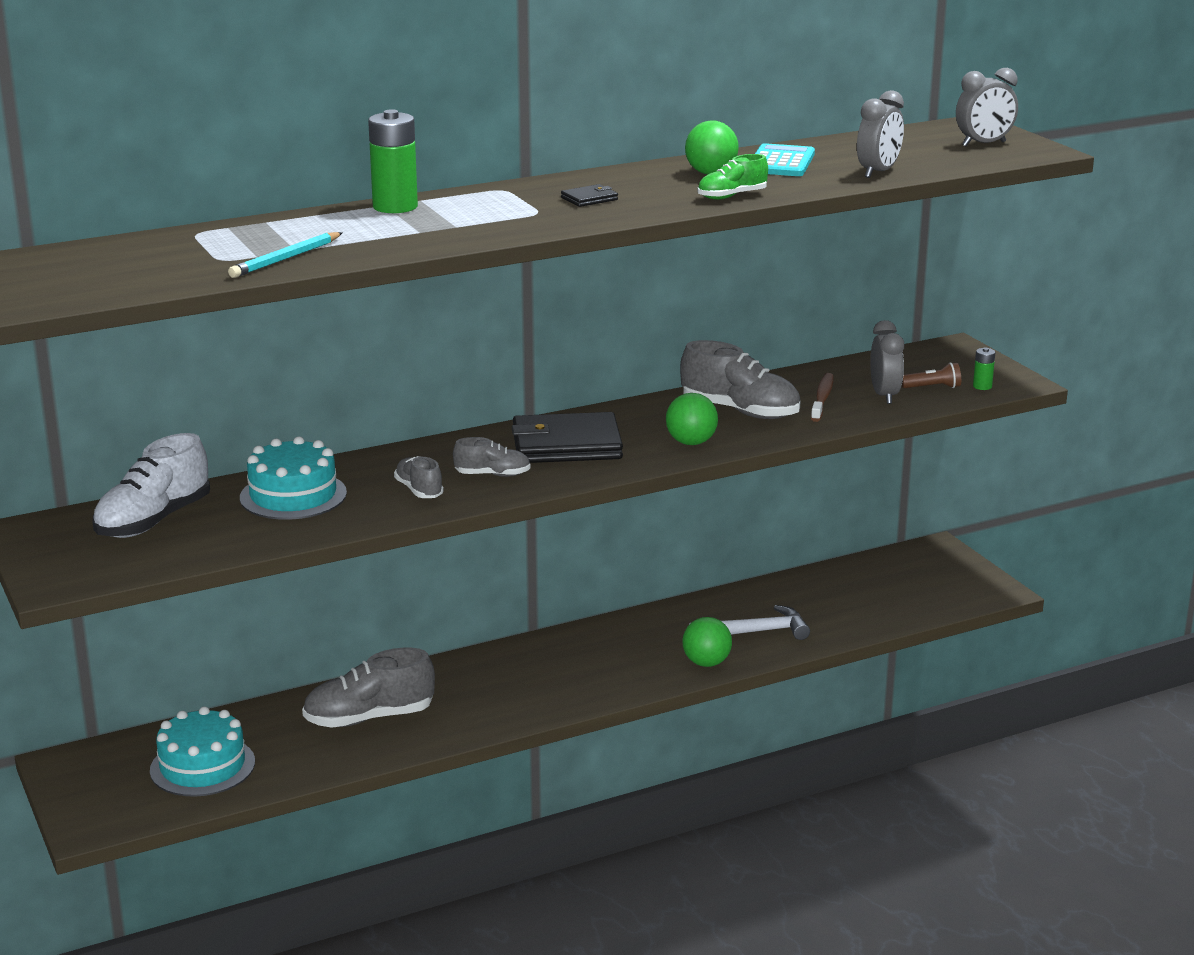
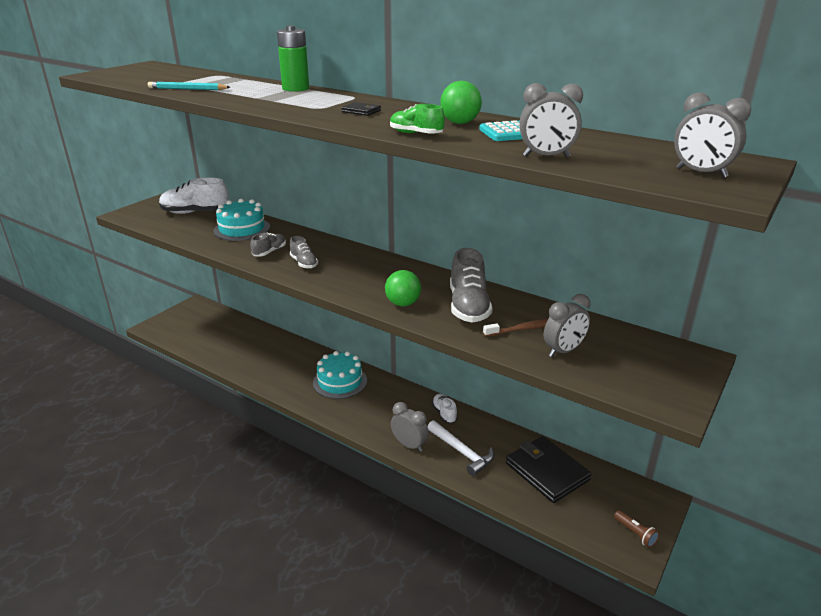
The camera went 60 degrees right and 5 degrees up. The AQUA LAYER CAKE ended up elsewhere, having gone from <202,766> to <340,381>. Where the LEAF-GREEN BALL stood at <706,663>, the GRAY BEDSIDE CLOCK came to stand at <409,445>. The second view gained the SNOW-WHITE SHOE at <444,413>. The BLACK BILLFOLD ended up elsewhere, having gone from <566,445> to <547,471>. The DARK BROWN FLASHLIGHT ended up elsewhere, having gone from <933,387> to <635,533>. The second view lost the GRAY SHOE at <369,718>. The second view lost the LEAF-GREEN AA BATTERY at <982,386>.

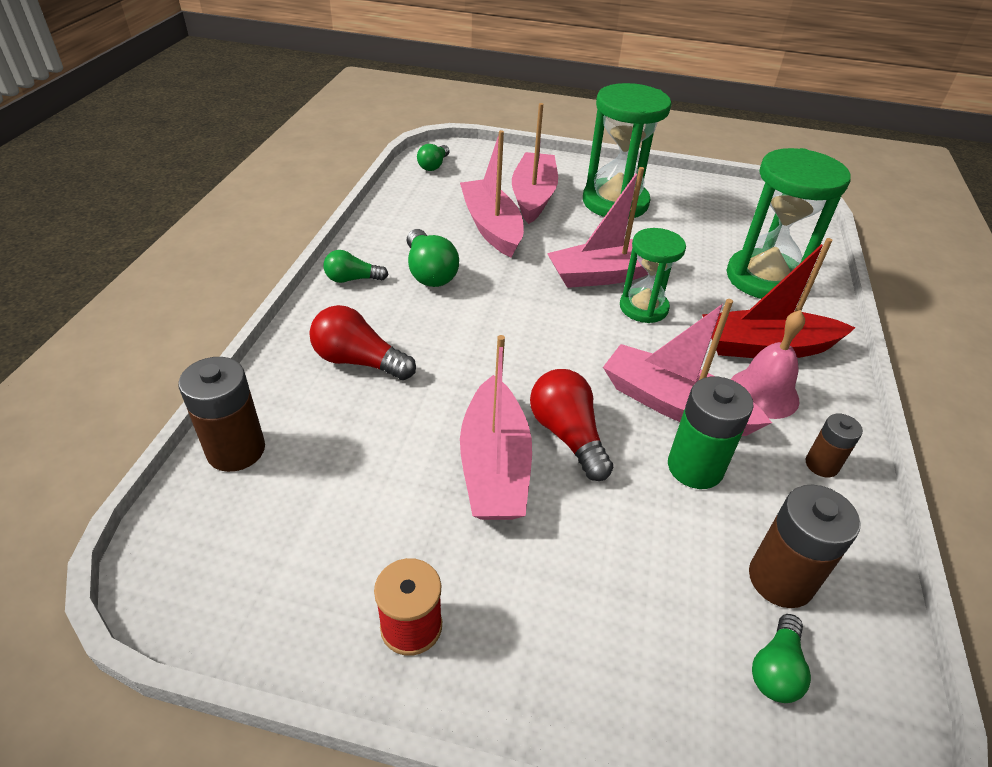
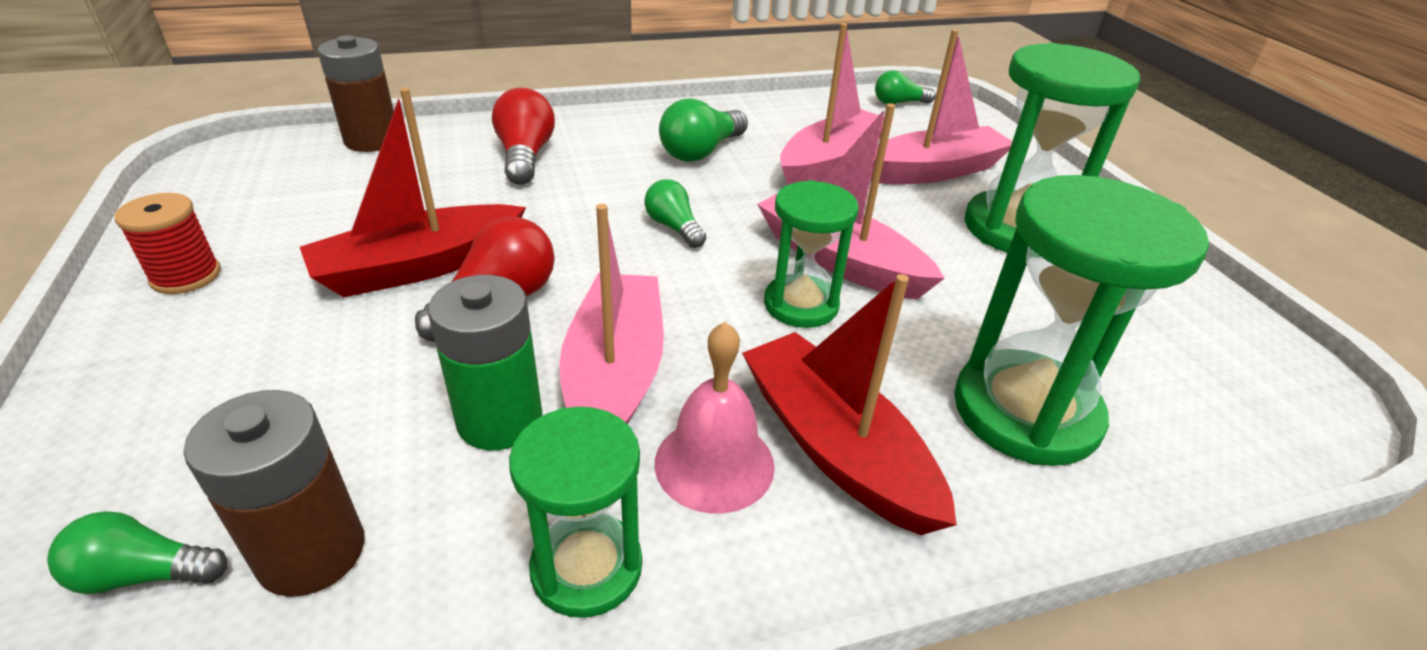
The camera went 60 degrees right and 5 degrees down. What was the PINK BOAT at <494,466> turned into the SCARLET BOAT at <419,267>. Where the DARK BROWN AA BATTERY stood at <821,465>, the LEAF-GREEN SAND TIMER came to stand at <586,567>. The LEAF-GREEN LIGHTBULB ended up elsewhere, having gone from <352,279> to <674,227>.

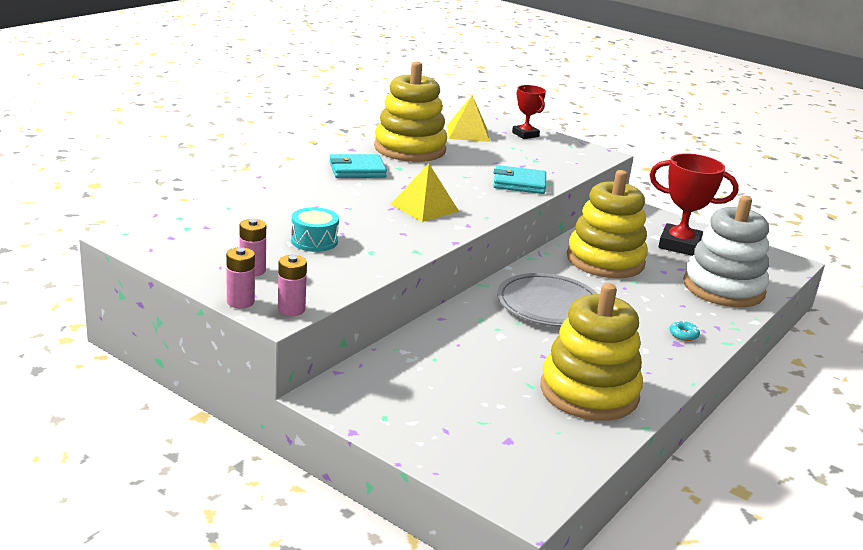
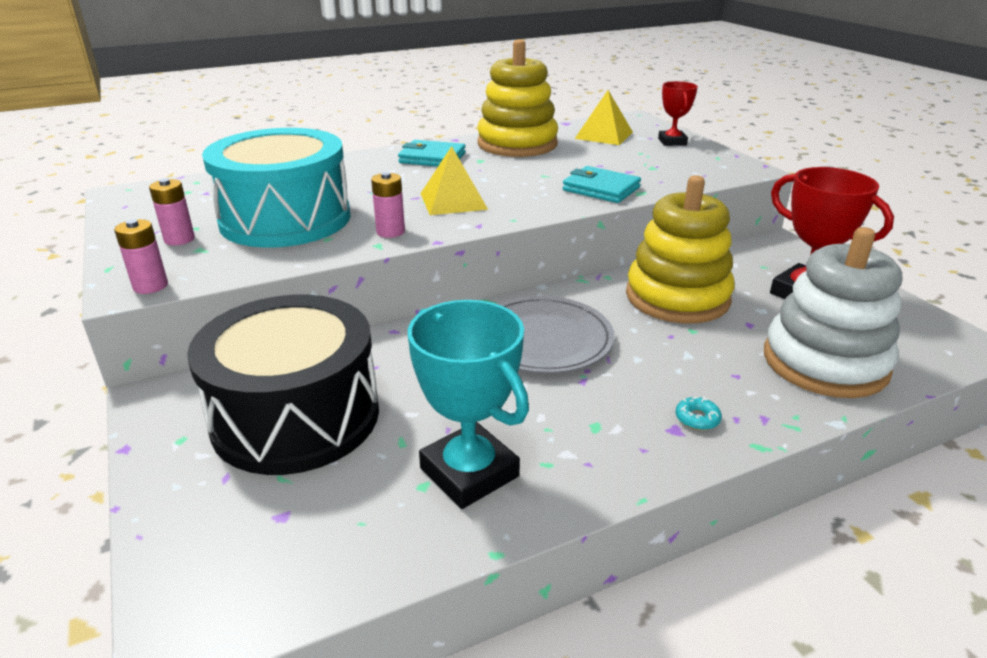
The camera went 30 degrees right and 5 degrees up. The second view gained the BLACK TOY DRUM at <296,416>. The size of the AQUA TOY DRUM at <314,241> changed by a factor of 2.41. The PINK AA BATTERY ended up elsewhere, having gone from <240,302> to <390,232>. Where the GOLDEN STACKING RINGS stood at <589,392>, the AQUA TROPHY came to stand at <469,472>.

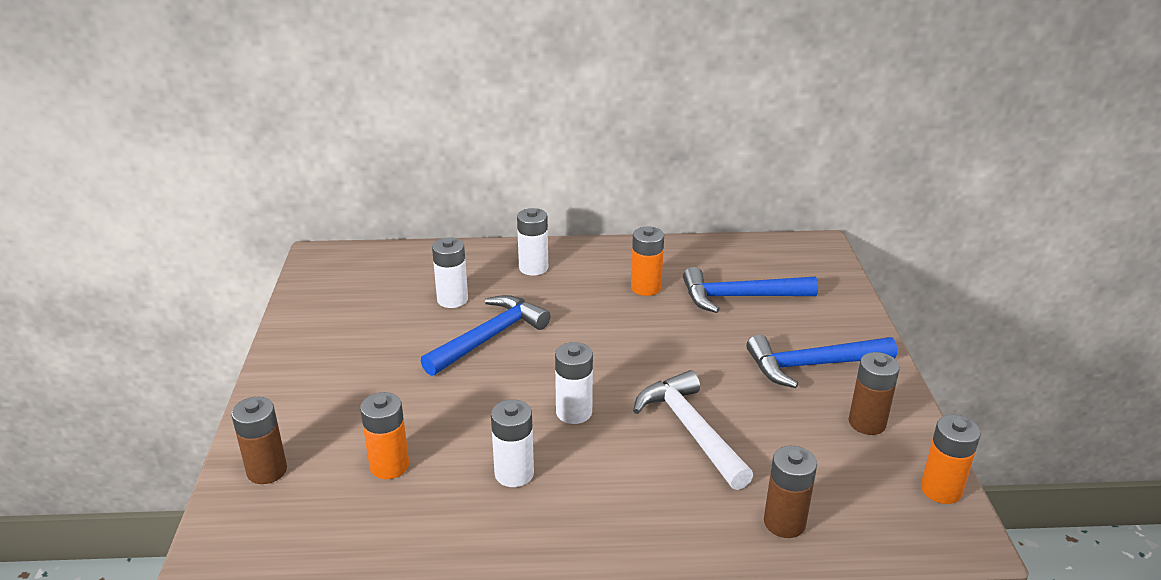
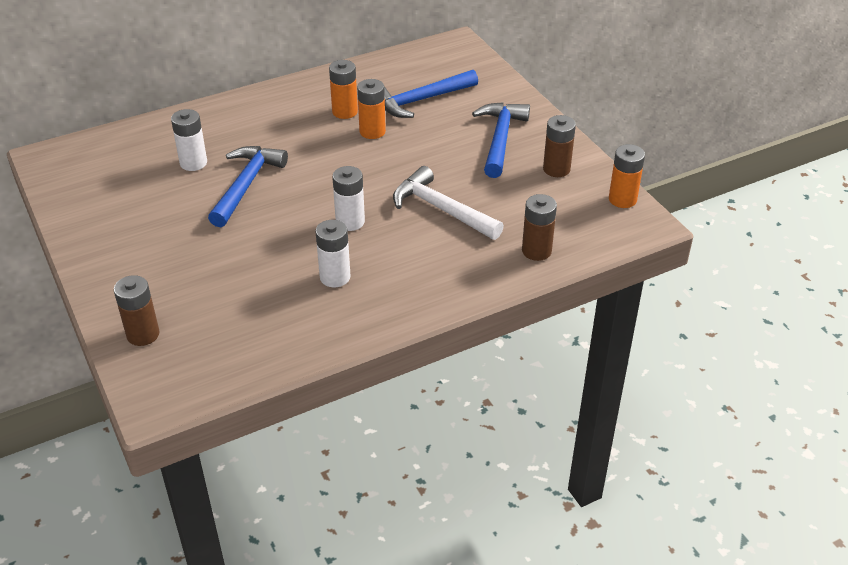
The camera went 25 degrees left and 10 degrees up. The ORANGE AA BATTERY ended up elsewhere, having gone from <389,466> to <372,131>. The COBALT HAMMER at <812,365> ended up facing another way, 135 degrees clockwise from before. The second view lost the SNOW-WHITE AA BATTERY at <533,268>.

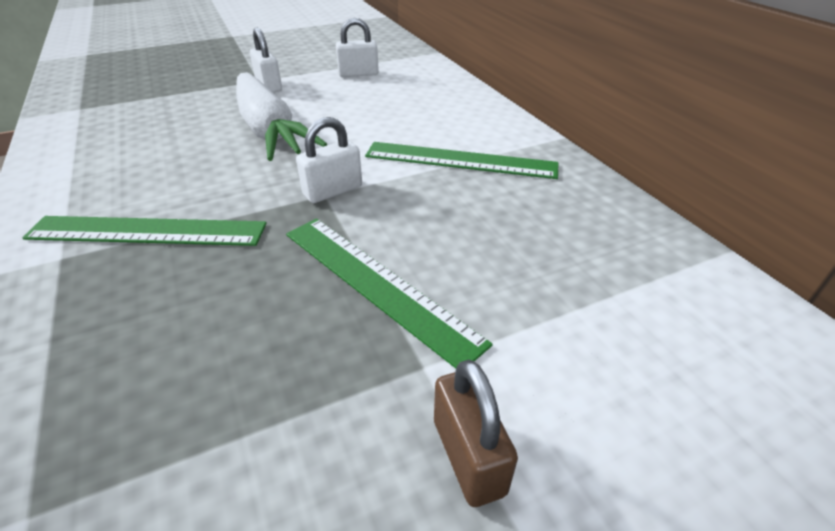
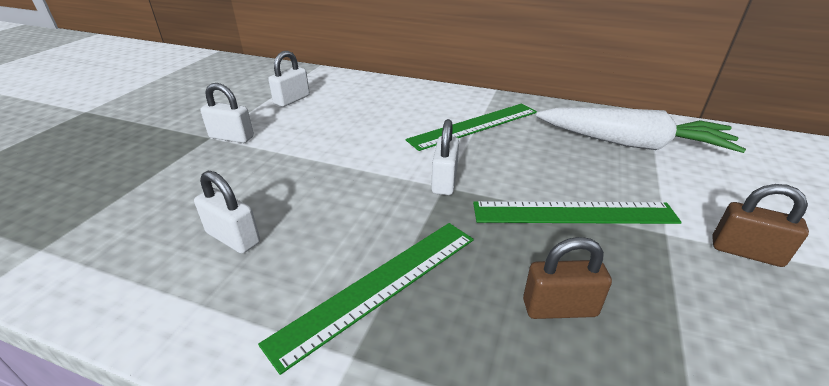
The camera went 45 degrees left and 5 degrees down. The second view gained the SNOW-WHITE PADLOCK at <233,238>. The second view gained the DARK BROWN PADLOCK at <559,308>. The SNOW-WHITE ROOT VEGETABLE ended up elsewhere, having gone from <269,130> to <632,144>.

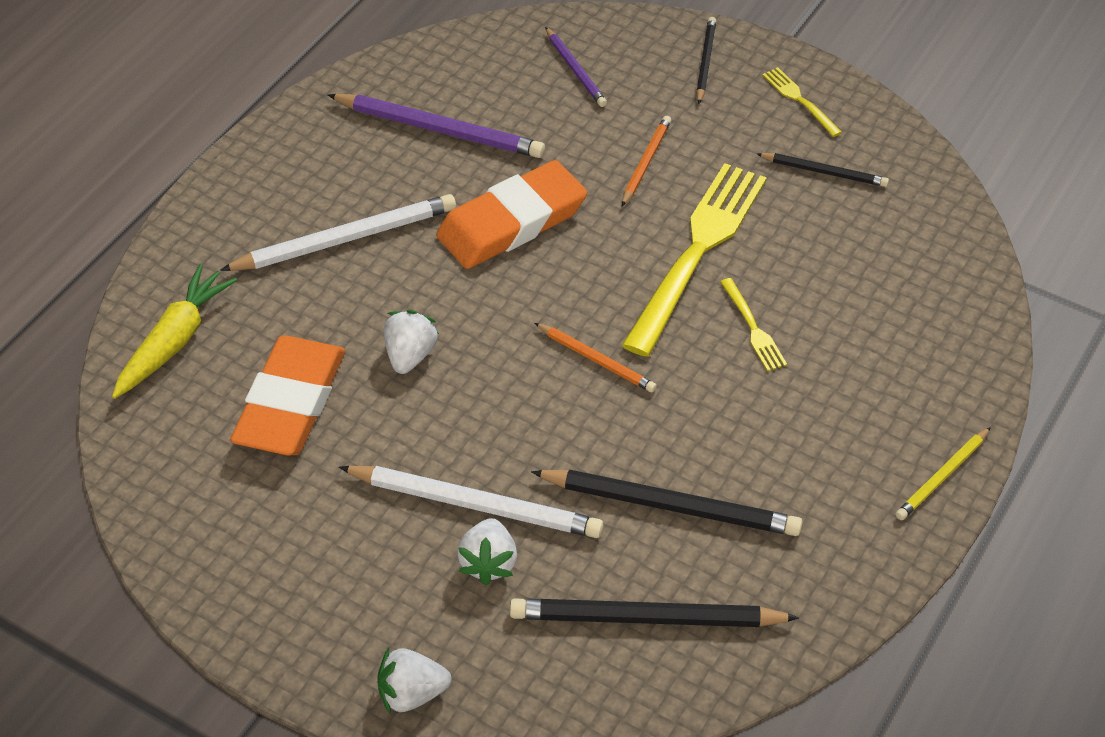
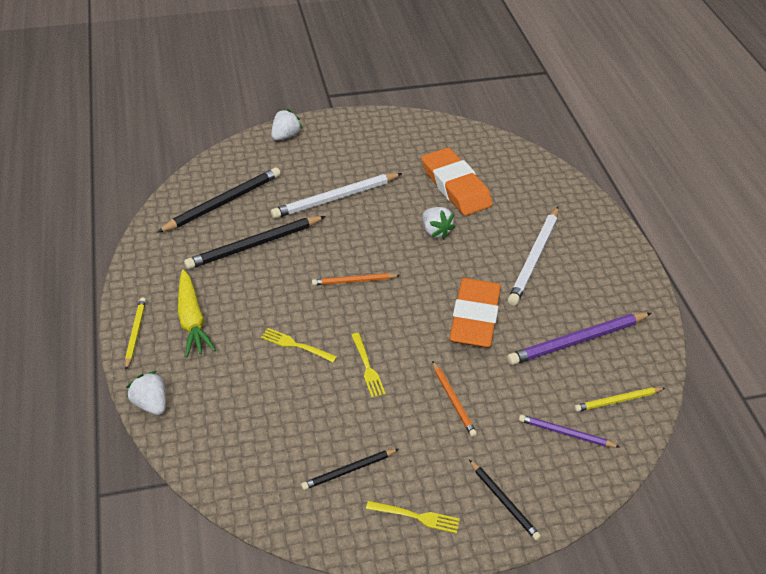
The camera went 135 degrees right and 5 degrees down. The SNOW-WHITE STRAWBERRY ended up elsewhere, having gone from <488,563> to <151,404>. The GOLDEN ROOT VEGETABLE ended up elsewhere, having gone from <174,341> to <192,320>. The size of the GOLDEN FORK at <697,250> changed by a factor of 0.44. The second view gained the GOLDEN PENCIL at <618,401>.

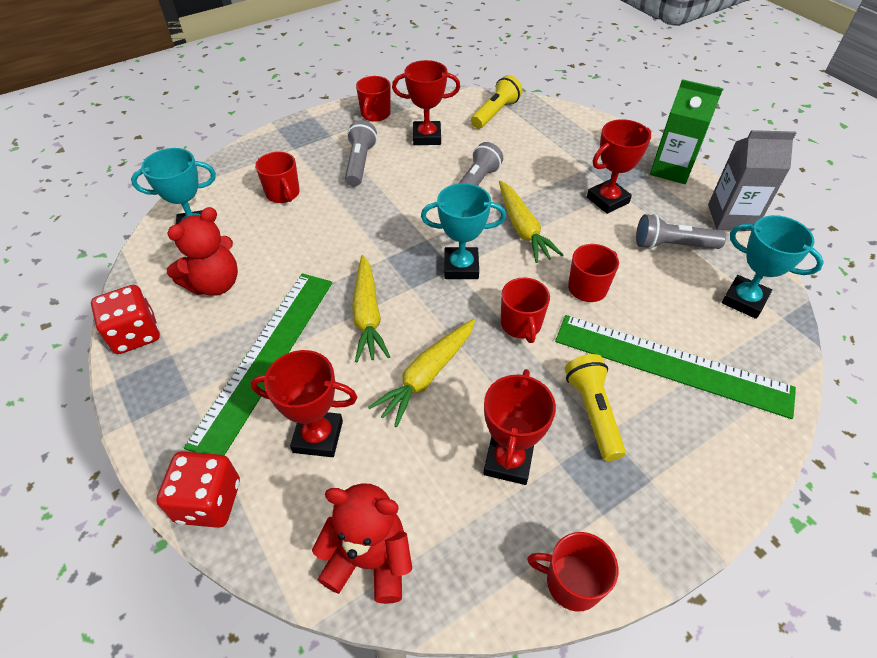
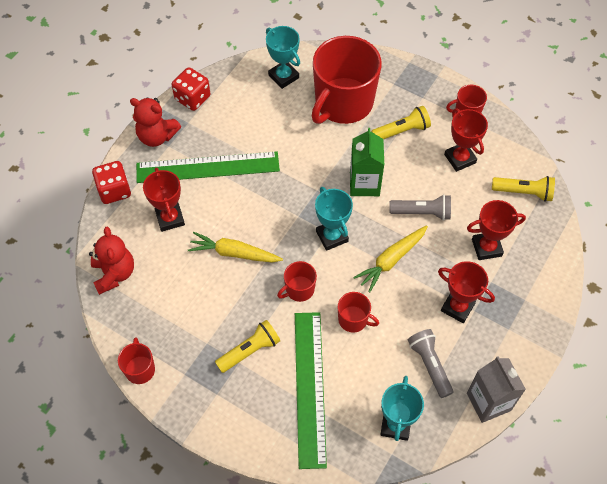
The camera went 65 degrees right and 10 degrees up. The SCARLET TEDDY ended up elsewhere, having gone from <215,284> to <157,136>. The size of the SCARLET COFFEE MUG at <283,194> changed by a factor of 2.27. The LEAF-GREEN CARTON ended up elsewhere, having gone from <671,169> to <364,184>. What was the GRAY FLASHLIGHT at <359,163> turned into the GOLDEN FLASHLIGHT at <402,131>. The SCARLET TROPHY ended up elsewhere, having gone from <508,461> to <486,247>. The second view lost the GOLDEN ROOT VEGETABLE at <367,315>.

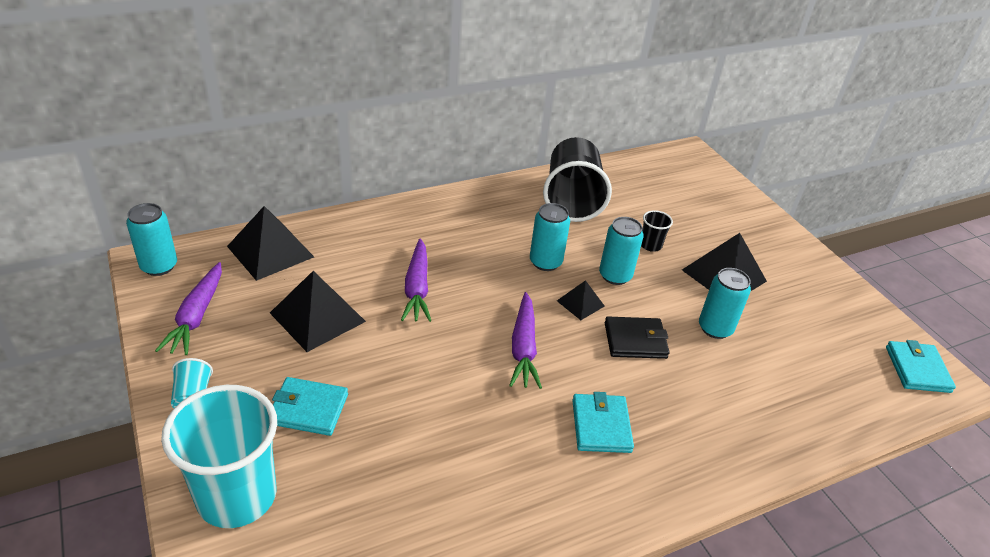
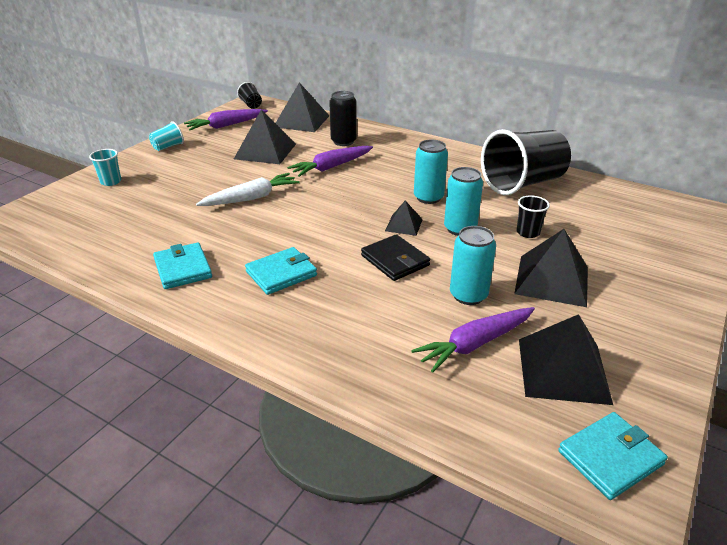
The camera went 60 degrees right and 5 degrees down. The size of the AQUA BEAKER at <237,496> changed by a factor of 0.43. The AQUA BILLFOLD ended up elsewhere, having gone from <308,409> to <183,269>. The second view gained the SNOW-WHITE ROOT VEGETABLE at <251,198>. Where the AQUA CAN stood at <159,266>, the BLACK BEAKER came to stand at <251,105>. The second view gained the BLACK CAN at <343,141>. The ROYAL PURPLE ROOT VEGETABLE ended up elsewhere, having gone from <523,348> to <475,344>. The second view gained the BLACK SOLID PYRAMID at <563,370>.

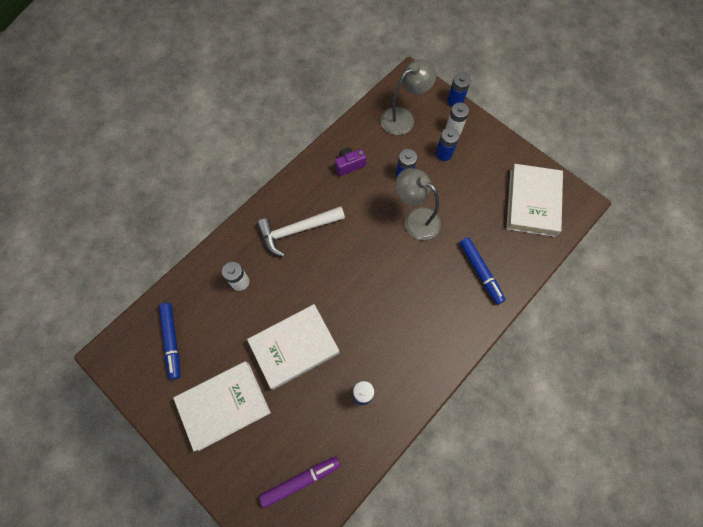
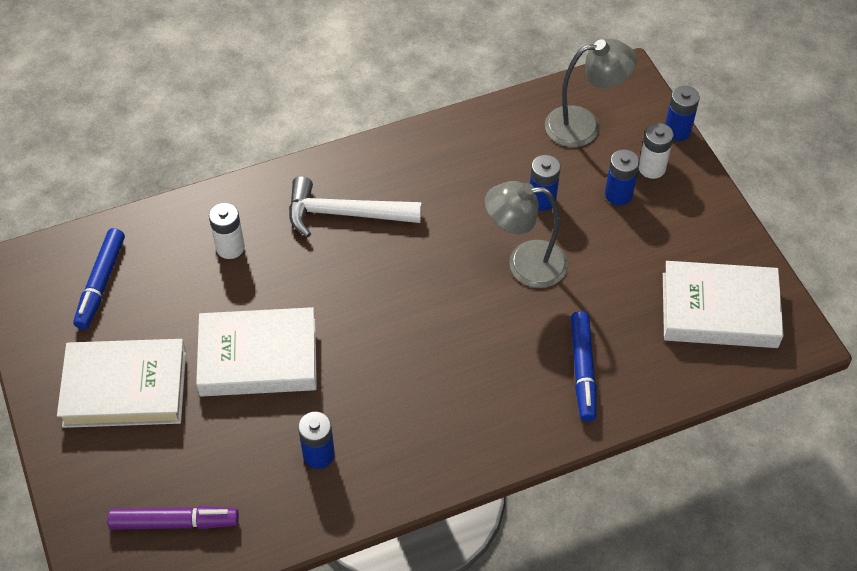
The camera went 25 degrees right and 15 degrees down. The GRAY READING LAMP at <415,219> ended up facing another way, 60 degrees counterclockwise from before. The SNOW-WHITE HARDCOVER at <532,202> ended up facing another way, 60 degrees clockwise from before. The second view lost the ROYAL PURPLE CAMERA at <349,165>.

